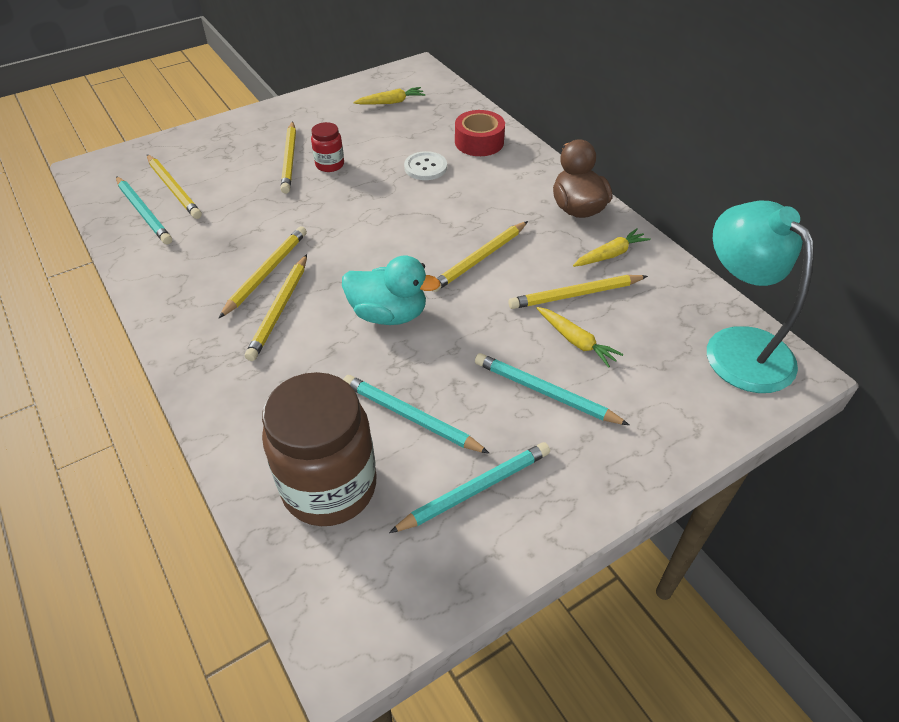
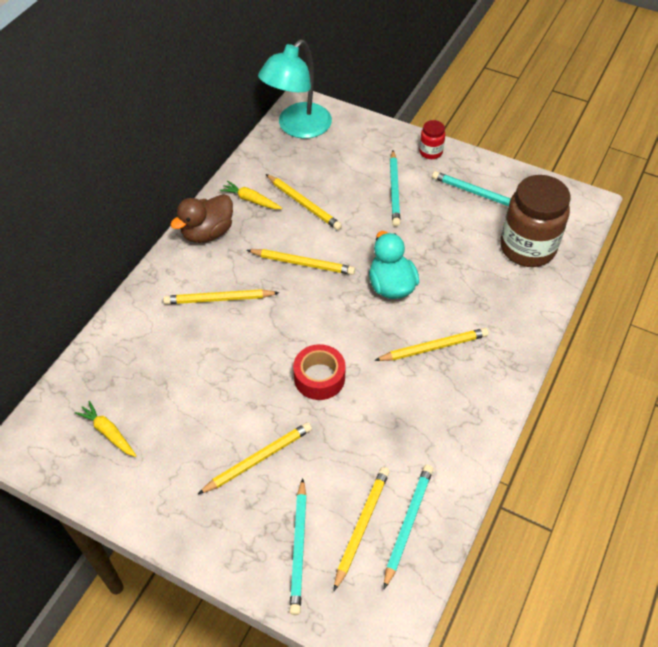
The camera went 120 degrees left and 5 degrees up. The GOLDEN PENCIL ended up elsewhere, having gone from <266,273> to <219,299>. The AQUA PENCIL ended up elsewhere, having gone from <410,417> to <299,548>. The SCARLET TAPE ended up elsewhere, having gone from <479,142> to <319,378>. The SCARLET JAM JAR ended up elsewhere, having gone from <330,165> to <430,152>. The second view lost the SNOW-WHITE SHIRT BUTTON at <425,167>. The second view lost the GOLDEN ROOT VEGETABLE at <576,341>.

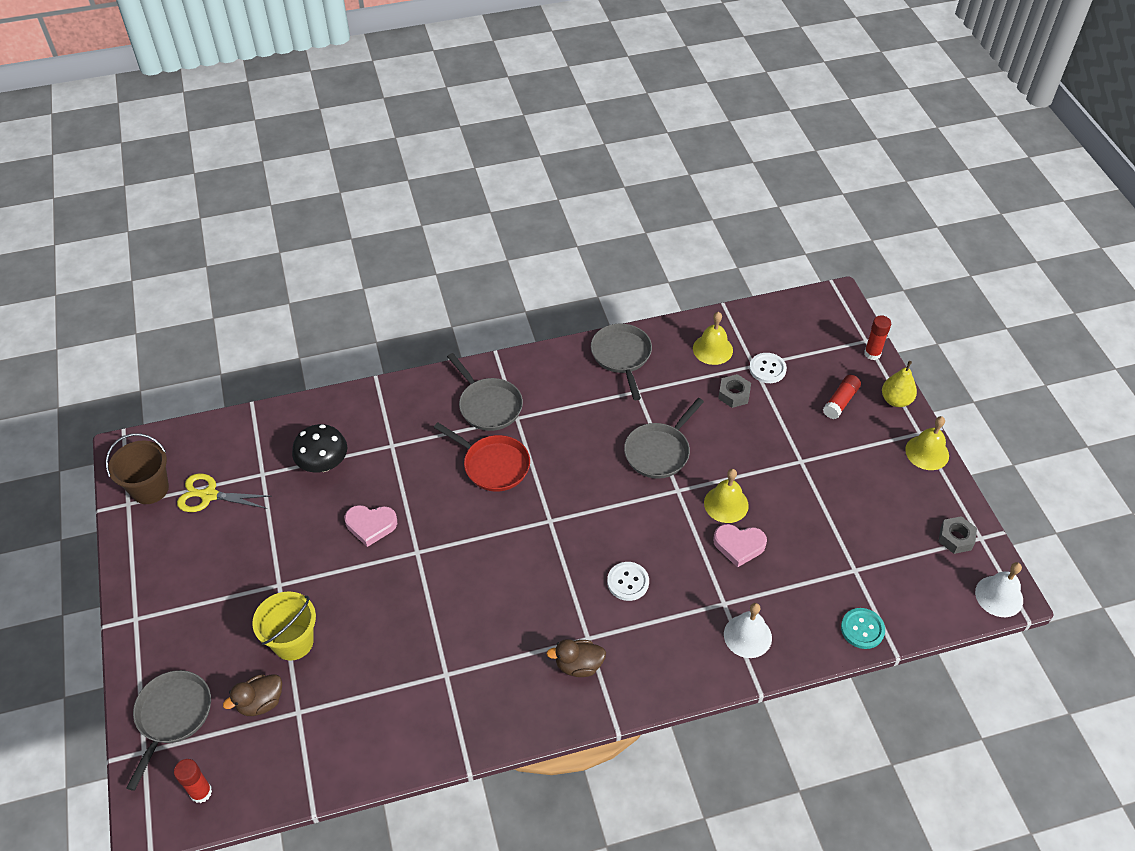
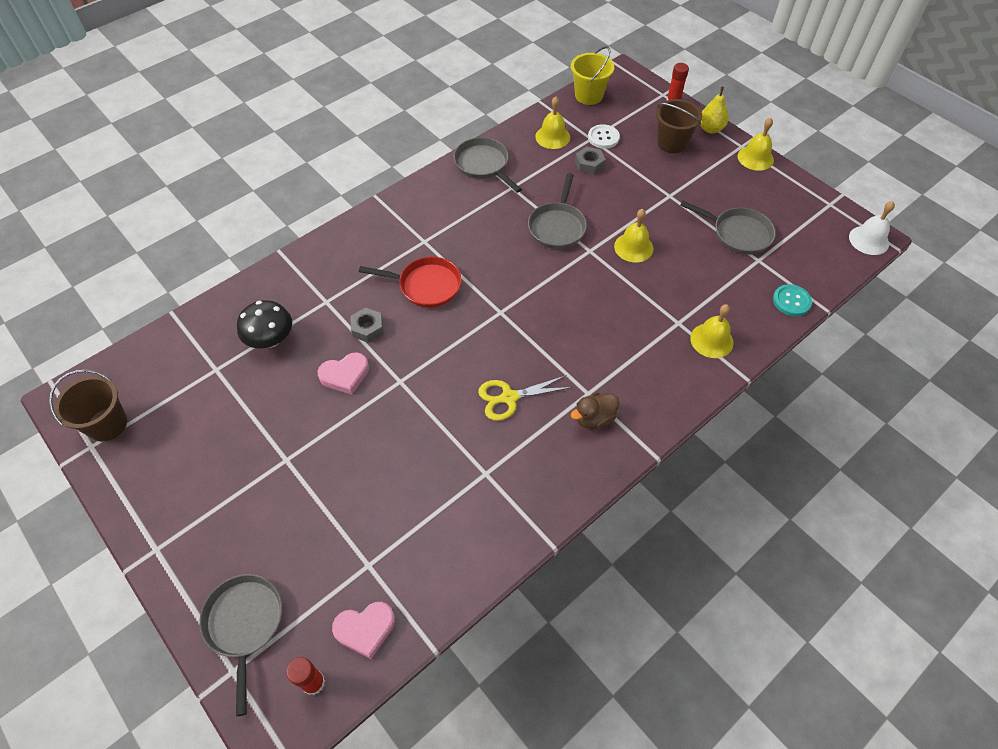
The camera went 25 degrees left and 5 degrees up. The PINK HEART ended up elsewhere, having gone from <739,546> to <365,629>. The GRAY HEX NUT ended up elsewhere, having gone from <956,538> to <367,328>. The GOLDEN SHEARS ended up elsewhere, having gone from <208,495> to <509,398>. The GOLDEN PAIL ended up elsewhere, having gone from <293,642> to <589,95>. Where the SCARLET GLUE STICK stood at <840,401>, the DARK BROWN PAIL came to stand at <671,143>. The GRAY SKILLET ended up elsewhere, having gone from <488,405> to <738,233>. What was the SNOW-WHITE BELL at <747,636> turned into the GOLDEN BELL at <711,340>. The second view lost the DARK BROWN RUBBER DUCK at <260,702>. The second view lost the SNOW-WHITE SHIRT BUTTON at <628,582>.

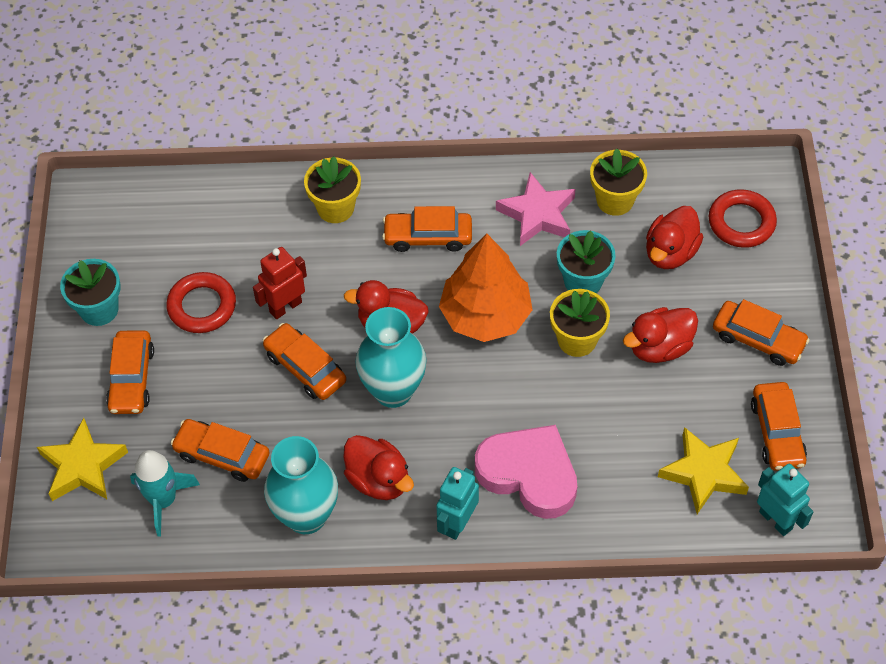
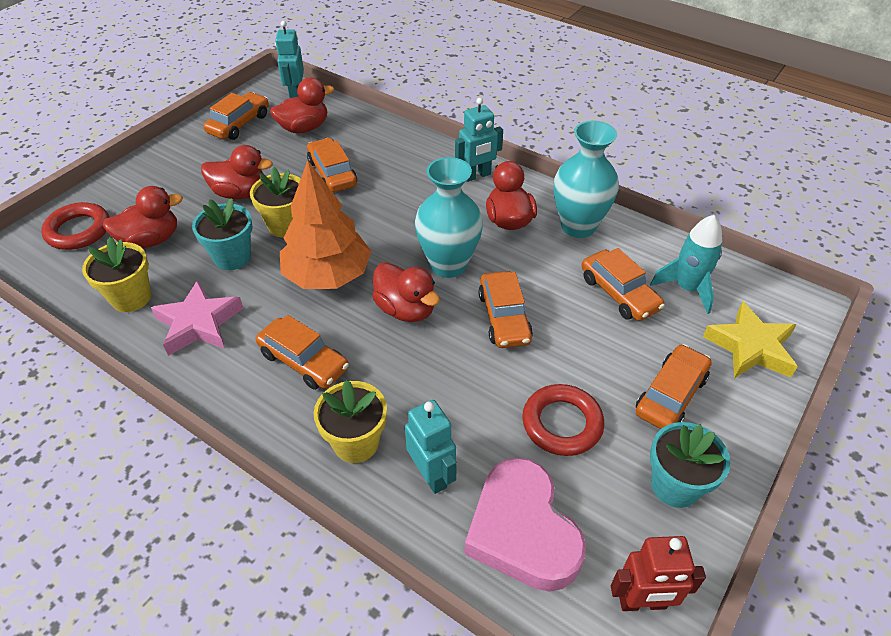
The camera went 145 degrees left and 10 degrees down. Where the GOLDEN STAR SHAPE stood at <703,473>, the SCARLET RUBBER DUCK came to stand at <304,128>. The ORANGE TOY CAR ended up elsewhere, having gone from <758,339> to <332,173>. The second view gained the AQUA ROBOT FIGURE at <431,475>. The PINK HEART ended up elsewhere, having gone from <529,474> to <522,531>. The SCARLET ROBOT FIGURE ended up elsewhere, having gone from <285,307> to <642,602>.

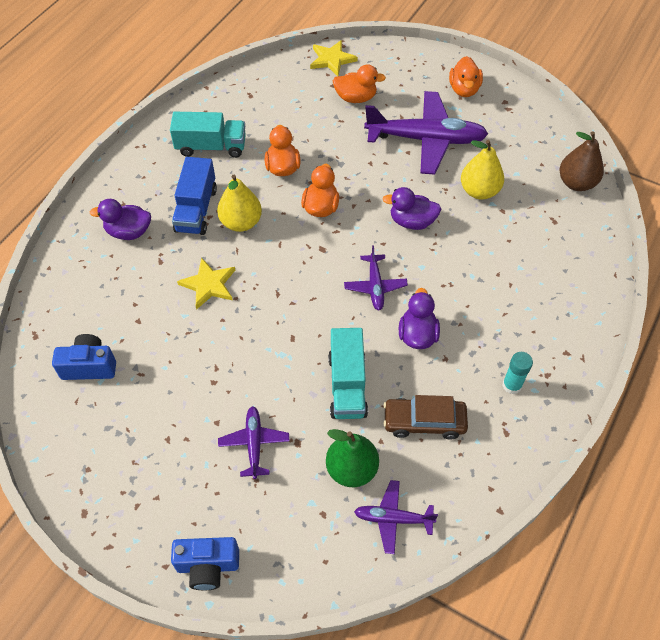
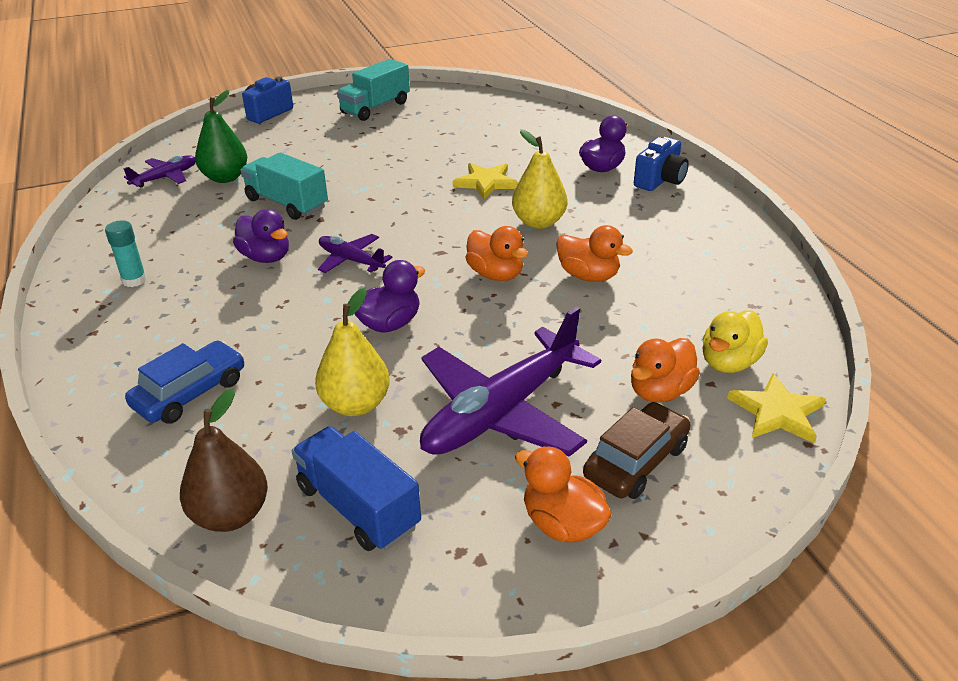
The camera went 130 degrees right and 20 degrees down. The second view gained the COBALT TOY CAR at <190,393>. The COBALT LORRY ended up elsewhere, having gone from <196,210> to <358,507>. The AQUA LORRY ended up elsewhere, having gone from <211,147> to <375,108>. The DARK BROWN TOY CAR ended up elsewhere, having gone from <424,422> to <636,461>. The COBALT CAMERA ended up elsewhere, having gone from <89,366> to <660,180>. The second view gained the GOLDEN RUBBER DUCK at <728,362>. The second view lost the ROYAL PURPLE TOY PLANE at <254,444>.

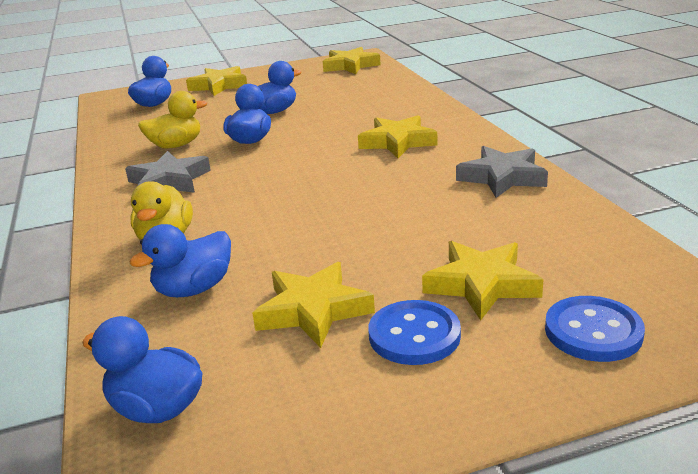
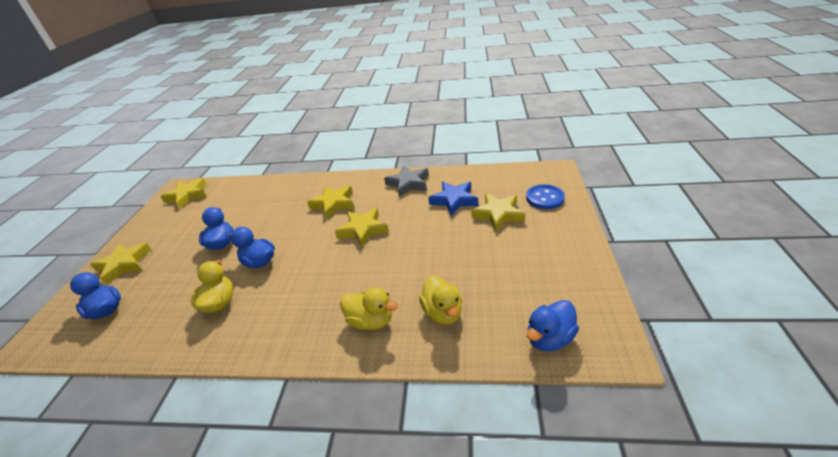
The camera went 65 degrees left and 10 degrees up. The GOLDEN STAR SHAPE ended up elsewhere, having gone from <313,310> to <363,230>. What was the COBALT RUBBER DUCK at <194,289> turned into the GOLDEN RUBBER DUCK at <443,312>. The second view gained the COBALT STAR SHAPE at <454,200>. The second view lost the GRAY STAR SHAPE at <169,181>. The second view lost the COBALT SHIRT BUTTON at <414,335>.

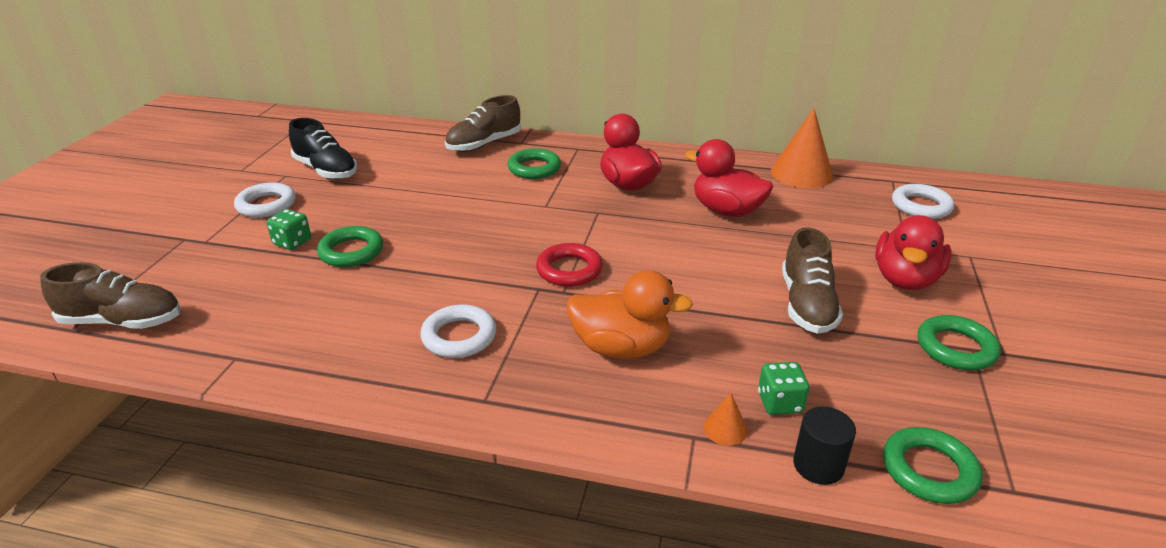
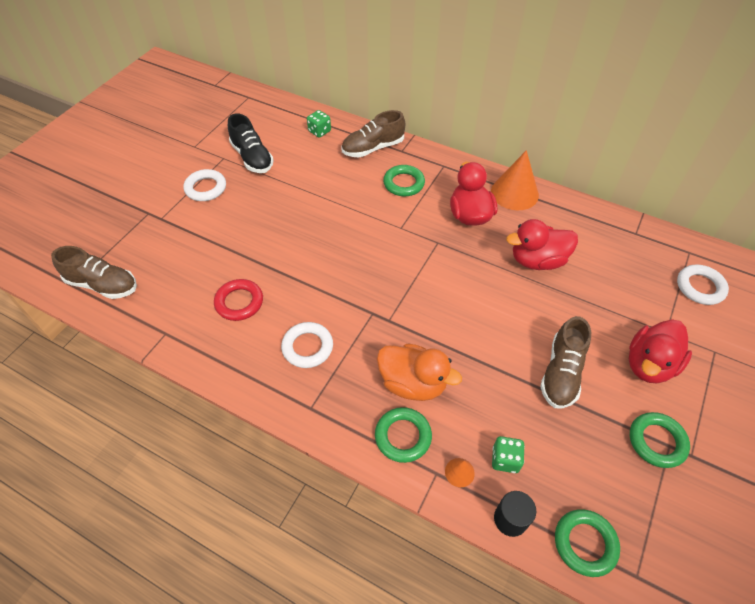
The camera went 15 degrees right and 20 degrees up. The SCARLET RING ended up elsewhere, having gone from <569,270> to <239,302>. The LEAF-GREEN DICE ended up elsewhere, having gone from <292,242> to <319,131>. The LEAF-GREEN RING ended up elsewhere, having gone from <351,251> to <403,436>. The ORANGE SOLID CONE ended up elsewhere, having gone from <801,173> to <514,193>. The SCARLET RUBBER DUCK at <726,211> ended up facing another way, 60 degrees counterclockwise from before.

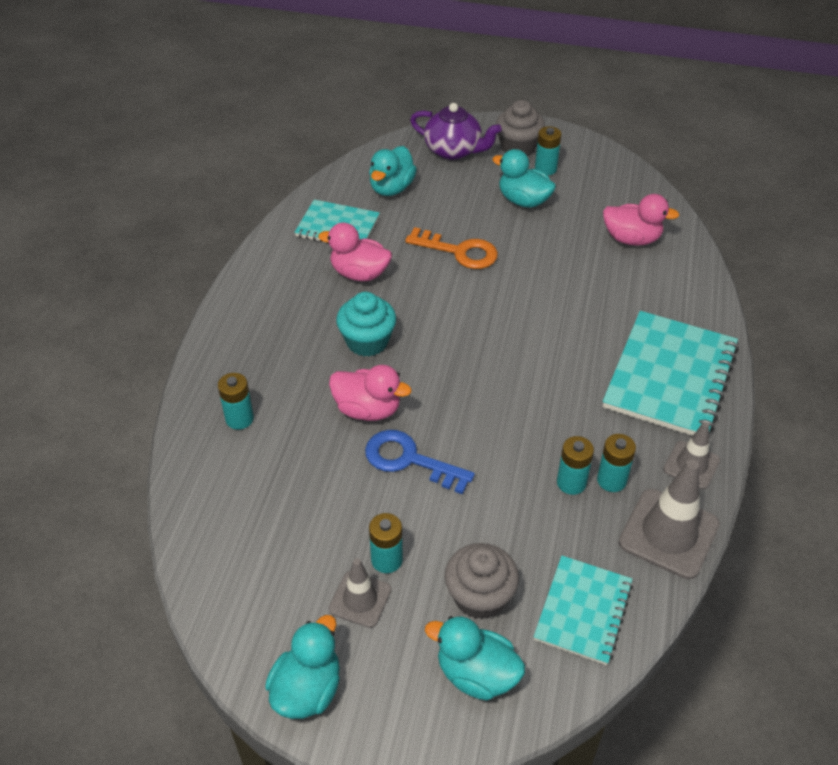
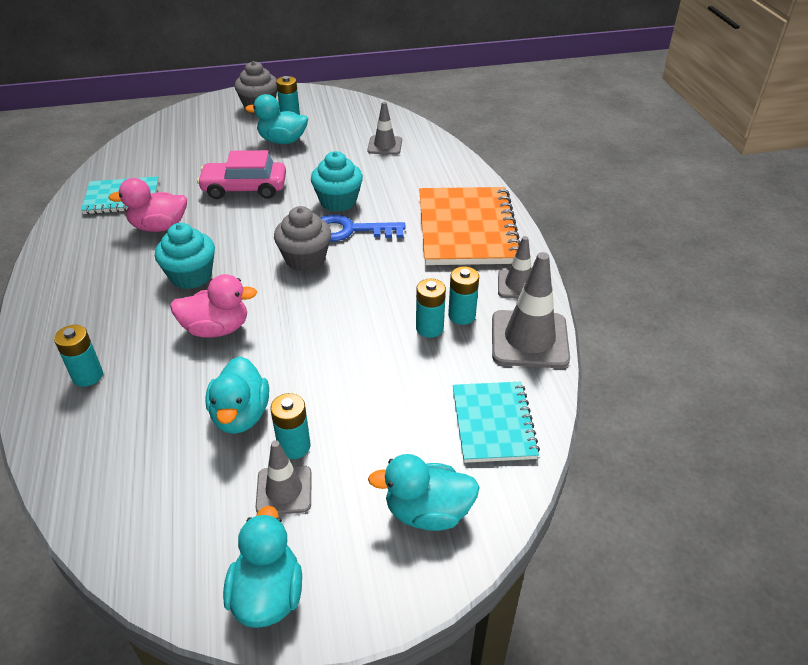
The camera went 25 degrees left and 5 degrees down. Where the ORANGE KEY stood at <459,251>, the PINK TOY CAR came to stand at <244,188>. The AQUA RUBBER DUCK ended up elsewhere, having gone from <391,188> to <241,415>. The GRAY FAIRY CAKE ended up elsewhere, having gone from <479,596> to <305,259>. The second view gained the AQUA FAIRY CAKE at <338,201>. The COBALT KEY ended up elsewhere, having gone from <409,460> to <350,230>. Where the PINK RUBBER DUCK stood at <631,239>, the GRAY TRAFFIC CONE came to stand at <385,145>. What was the AQUA NOTEPAD at <670,377> turned into the ORANGE NOTEPAD at <467,229>. The second view lost the ROYAL PURPLE TEA POT at <453,150>.

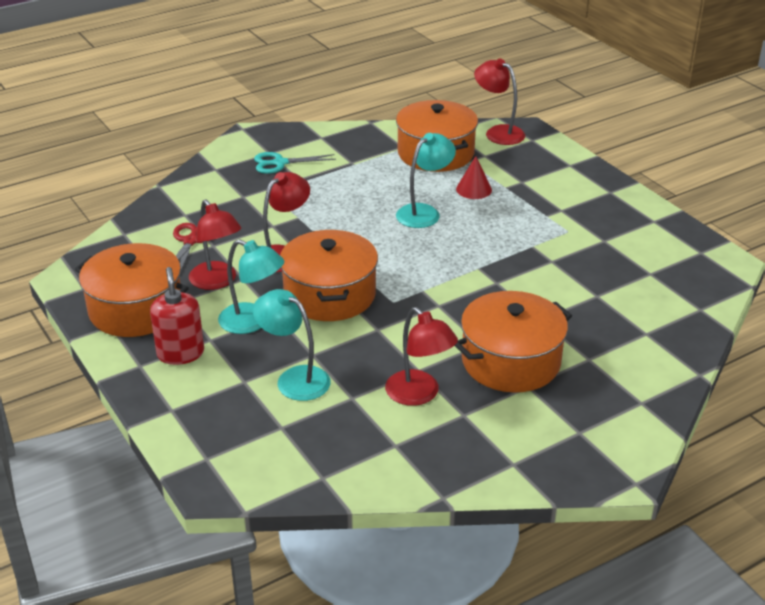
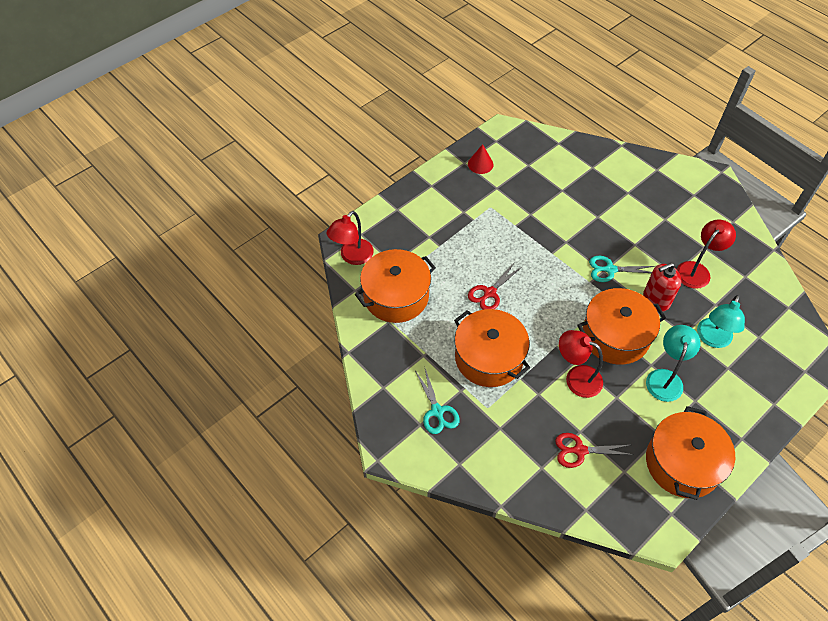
The camera went 100 degrees left and 20 degrees up. The ORANGE STOCKPOT ended up elsewhere, having gone from <510,361> to <489,358>. The SCARLET SOLID CONE ended up elsewhere, having gone from <474,189> to <480,164>. Where the AQUA READING LAMP stood at <424,212>, the SCARLET SHEARS came to stand at <489,293>. The second view gained the AQUA SHEARS at <610,270>. The SCARLET PUMP BOTTLE ended up elsewhere, having gone from <180,353> to <656,300>. The second view lost the SCARLET READING LAMP at <217,281>.

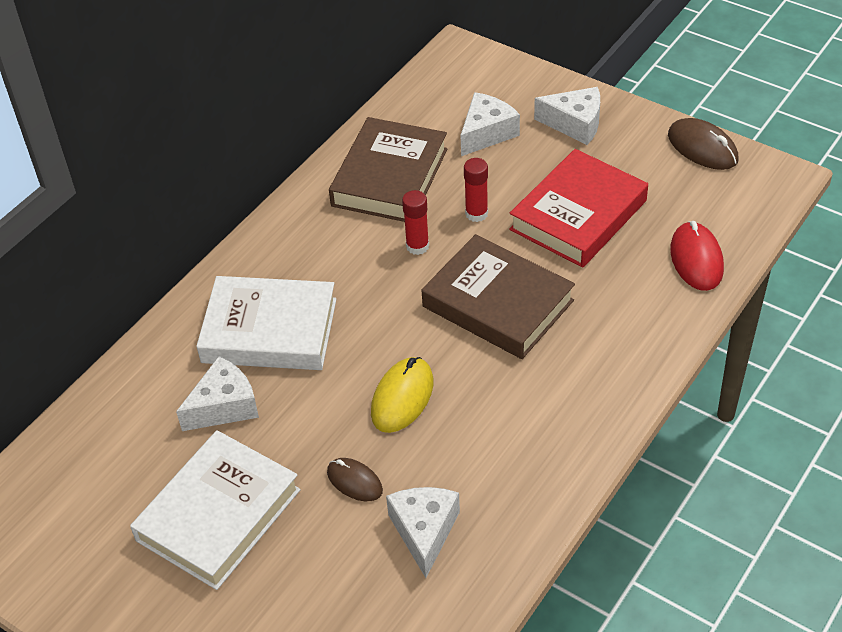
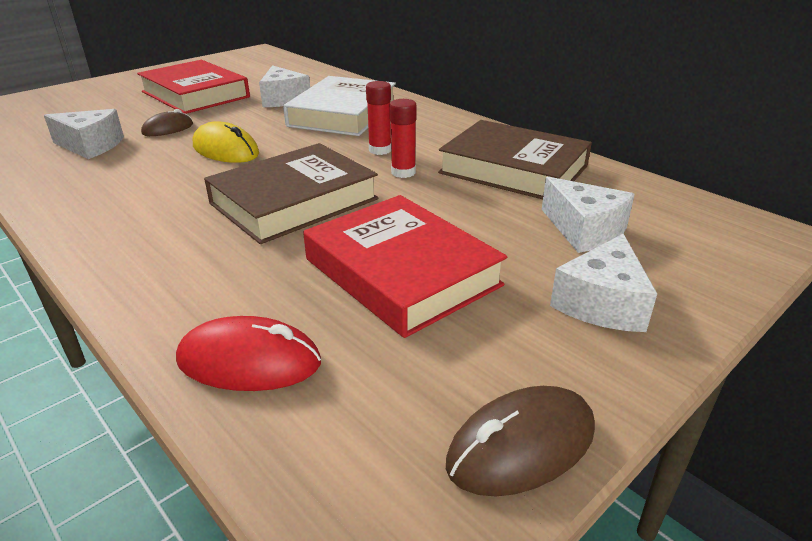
The camera went 100 degrees right and 15 degrees down. What was the SNOW-WHITE HARDCOVER at <219,515> turned into the SCARLET HARDCOVER at <195,94>. The SCARLET GLUE STICK ended up elsewhere, having gone from <476,214> to <380,150>.

